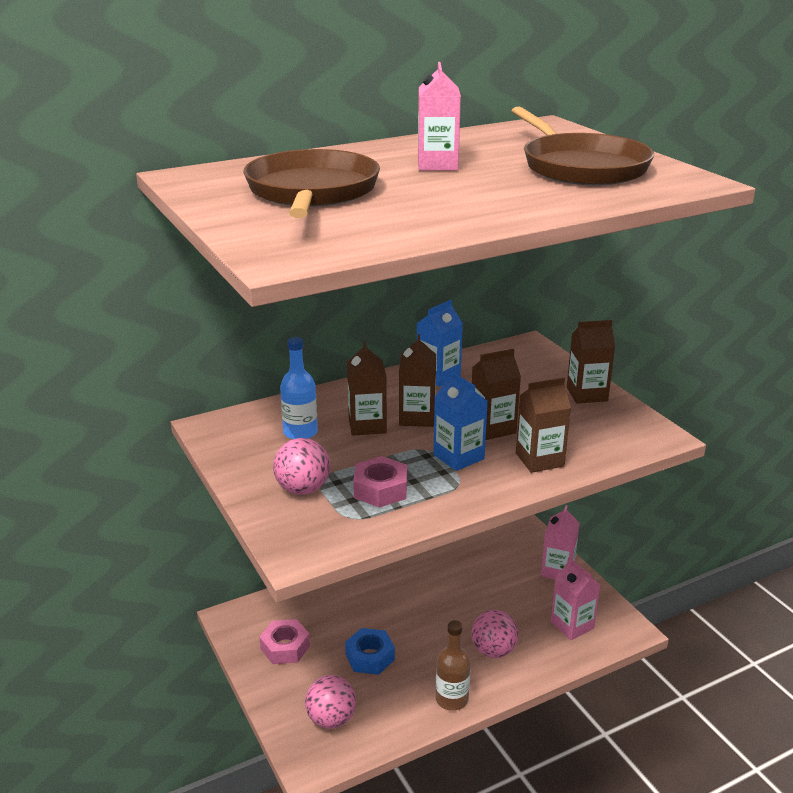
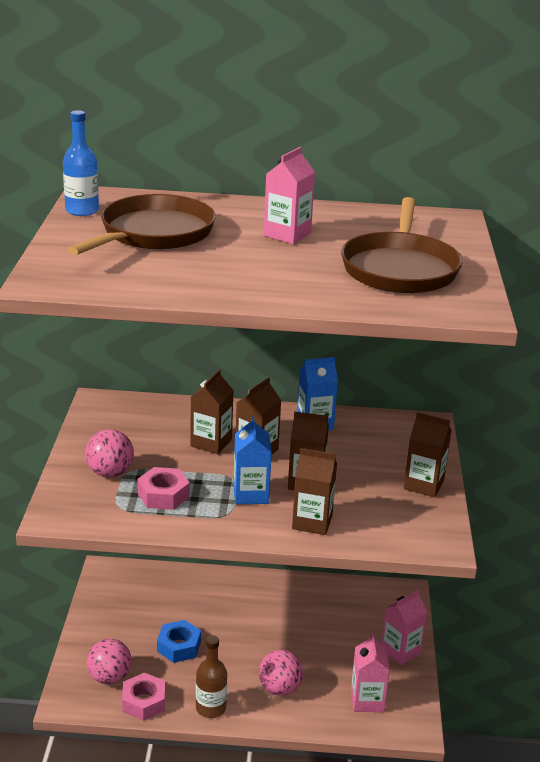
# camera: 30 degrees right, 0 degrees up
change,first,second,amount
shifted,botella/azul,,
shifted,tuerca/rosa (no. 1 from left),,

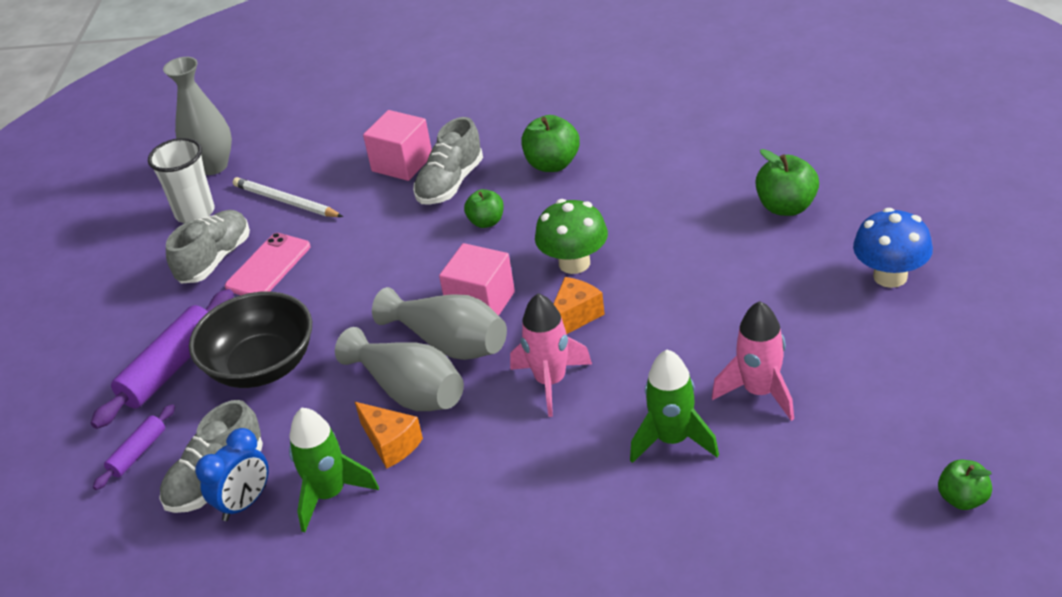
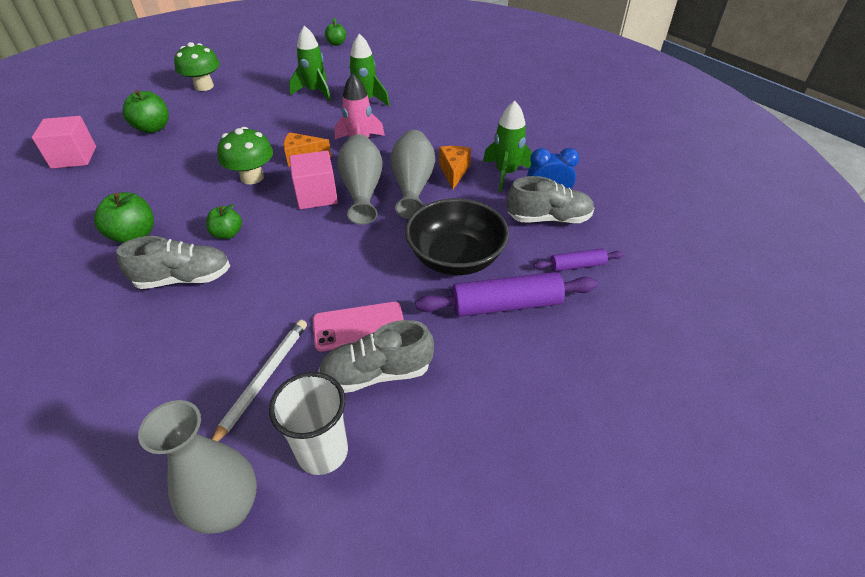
# camera: 135 degrees left, 5 degrees up
change,first,second,amount
shifted,cubo/rosa (no. 1 from left),,
repainted,seta/azul,seta/verde (no. 1 from left),
rotated,lápiz/blanco,,150 degrees counterclockwise
repainted,cohete/rosa (no. 2 from left),cohete/verde (no. 1 from left),

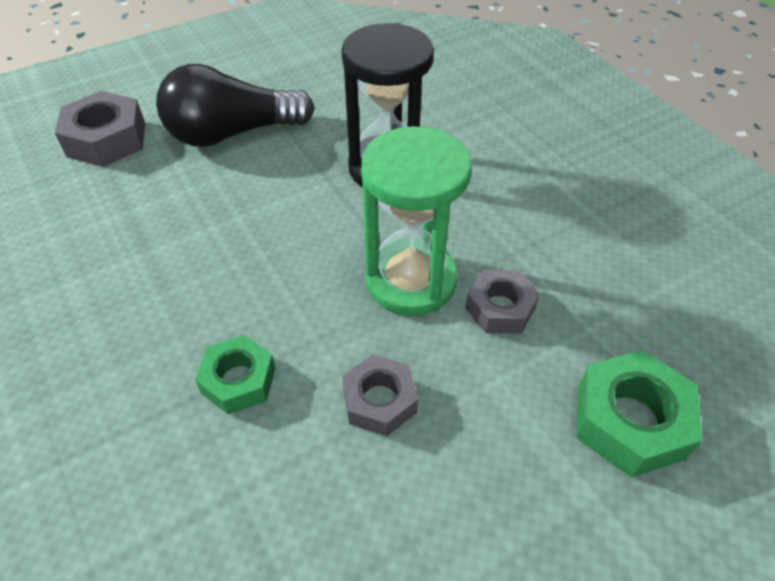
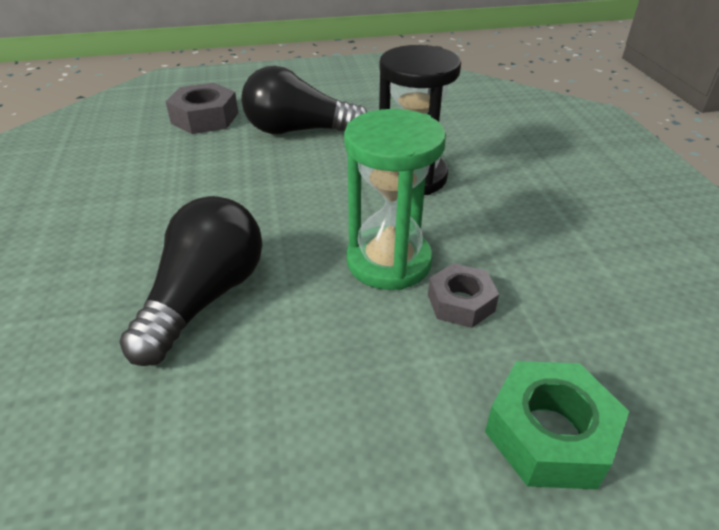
# camera: 20 degrees right, 10 degrees down
change,first,second,amount
swapped,tuerca/verde (no. 1 from left),bombilla/negro (no. 1 from left),
gone,tuerca/gris (no. 2 from left),,

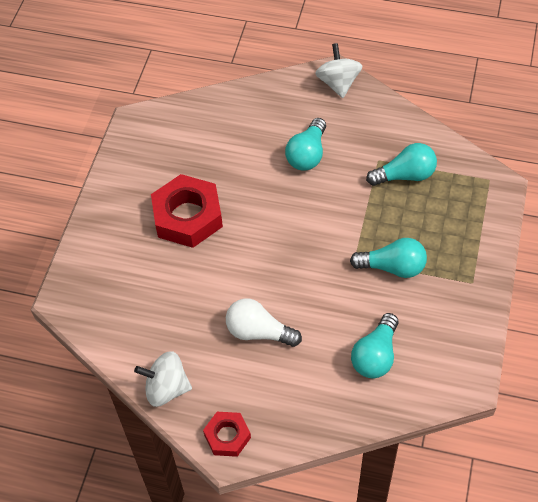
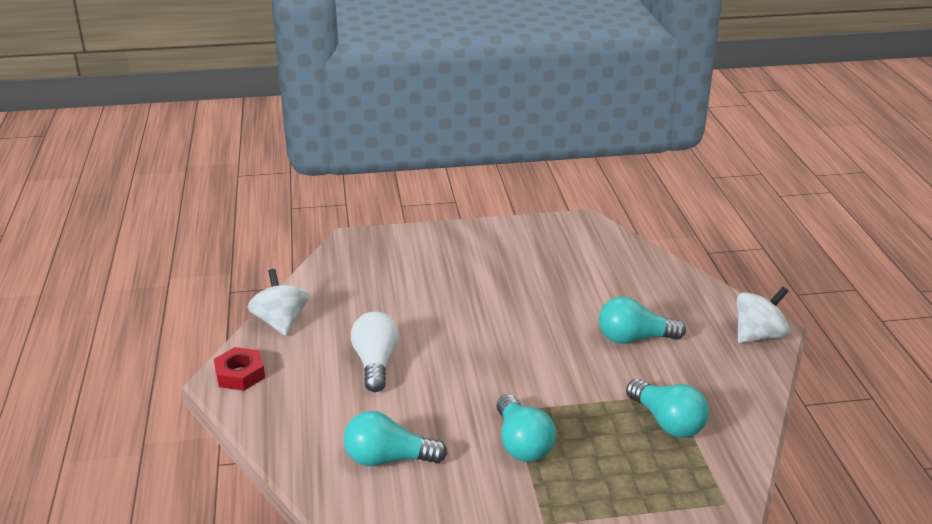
# camera: 65 degrees right, 25 degrees down
change,first,second,amount
gone,tuerca/rojo (no. 1 from left),,

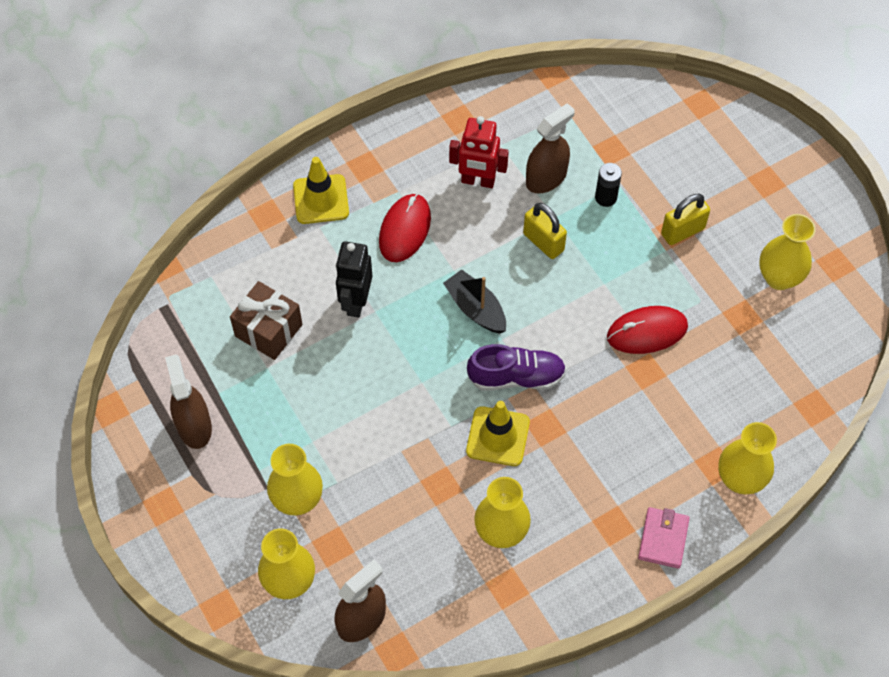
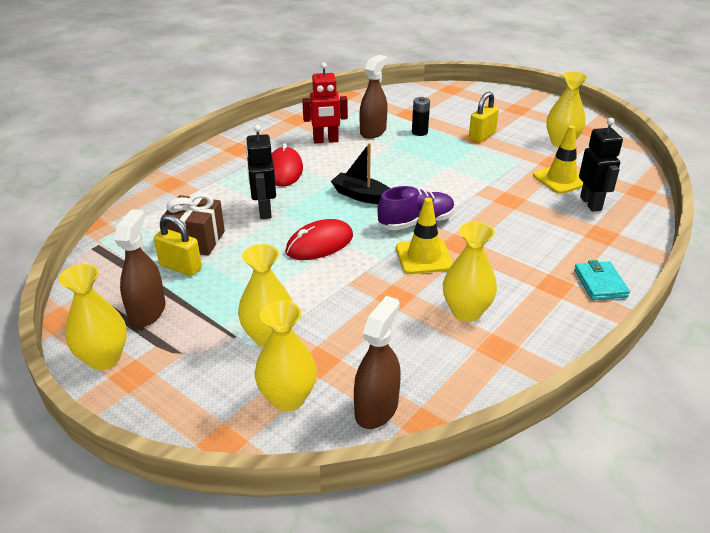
# camera: 20 degrees left, 25 degrees down
change,first,second,amount
shifted,florero/amarillo (no. 4 from left in the first image),florero/amarillo (no. 1 from left),
rotated,pulverizador/marrón (no. 1 from left),,45 degrees clockwise
shifted,candado/amarillo (no. 1 from left),,
shifted,ratón/rojo (no. 2 from left),,
shifted,cono de tráfico/amarillo (no. 1 from left in the first image),cono de tráfico/amarillo (no. 2 from left),
repainted,cartera/rosa,cartera/turquesa,
new,,robot/negro (no. 2 from left),

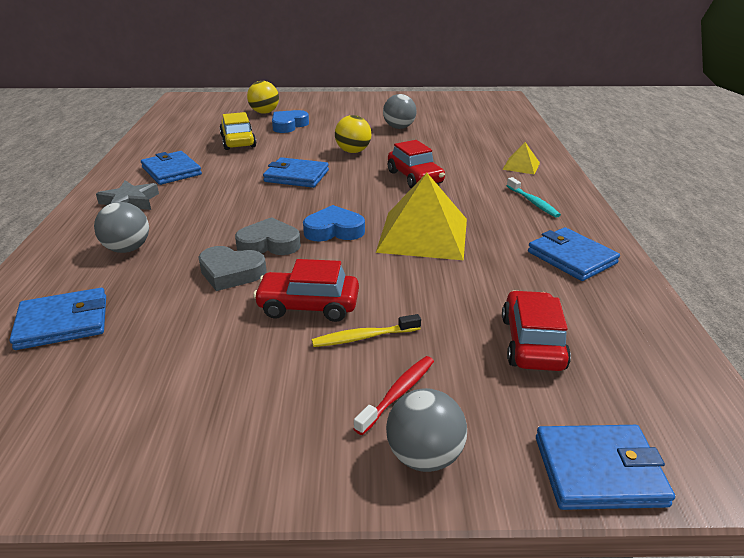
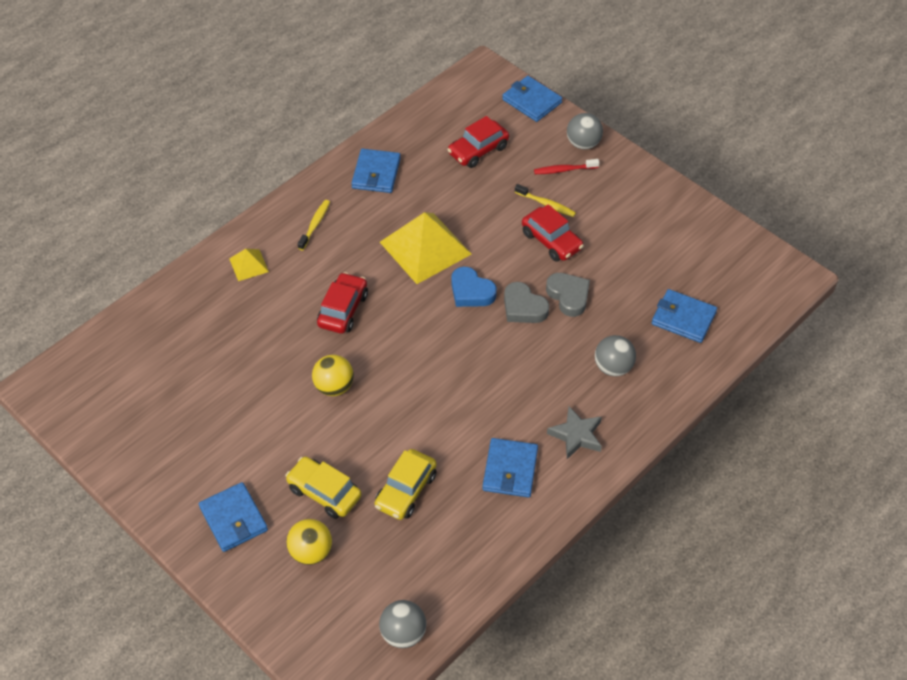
# camera: 135 degrees left, 20 degrees up
change,first,second,amount
shifted,cartera/azul (no. 3 from left in the first image),cartera/azul (no. 1 from left),
swapped,corazón/azul (no. 1 from left),coche/amarillo (no. 1 from left),
repainted,cepillo de dientes/turquesa,cepillo de dientes/amarillo (no. 1 from left),
shifted,pelota/gris (no. 2 from left in the first image),pelota/gris (no. 1 from left),

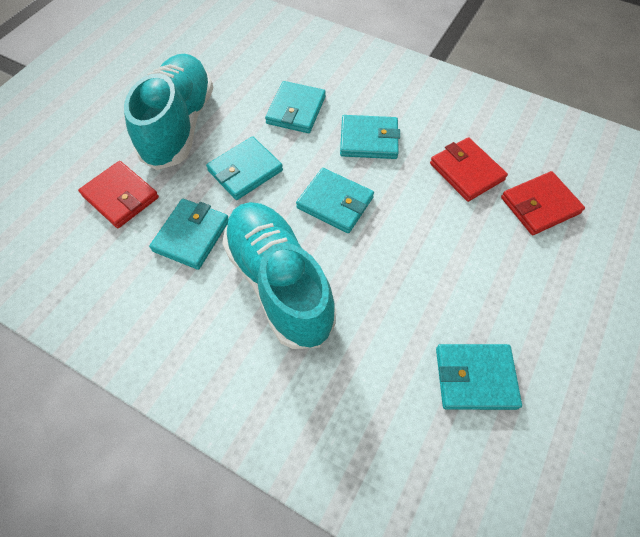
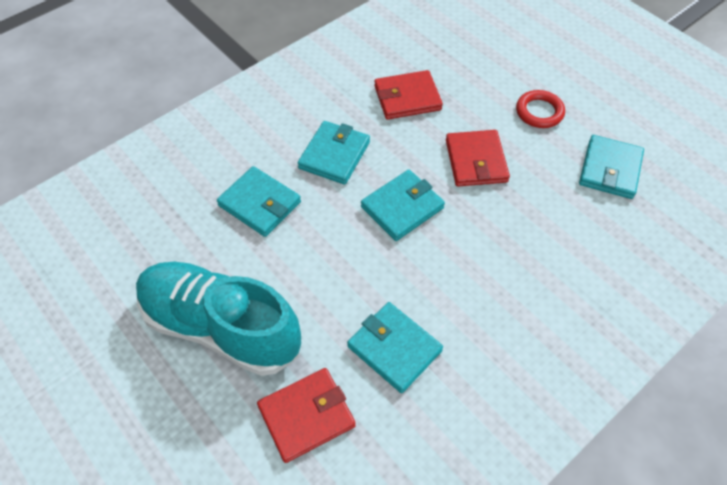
# camera: 70 degrees left, 5 degrees down
change,first,second,amount
shifted,cartera/rojo (no. 3 from left),,
new,,anillo/rojo,
gone,cartera/turquesa (no. 2 from left),,
gone,zapato/turquesa (no. 2 from left),,

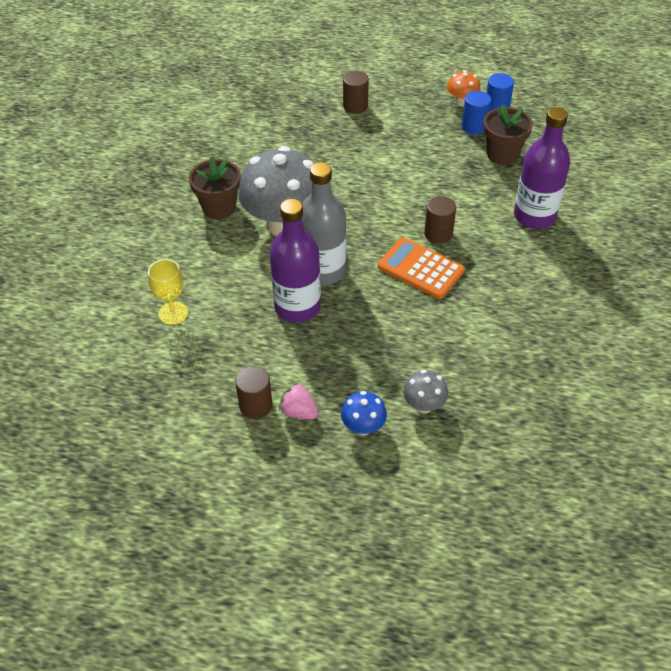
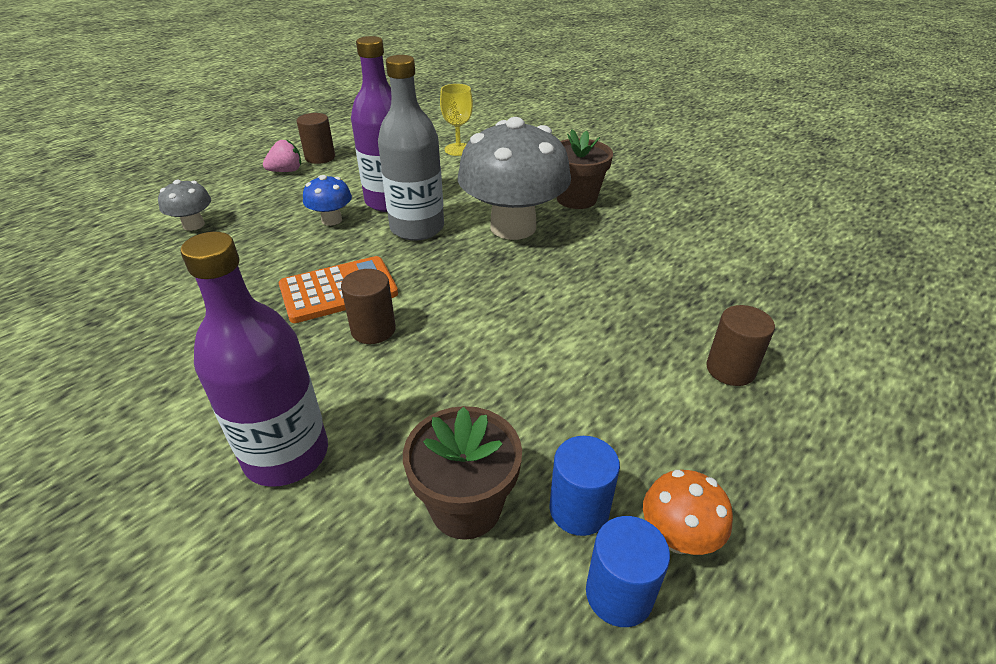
# camera: 120 degrees right, 10 degrees down
change,first,second,amount
shifted,seta/azul,,

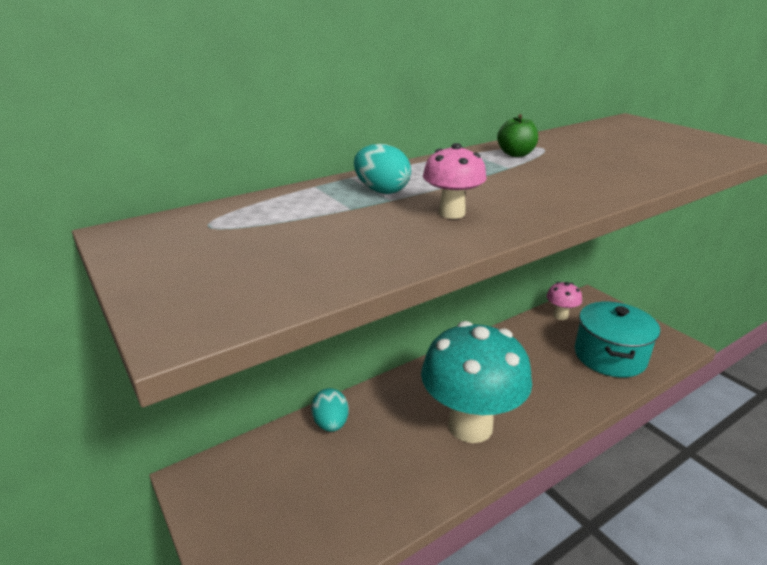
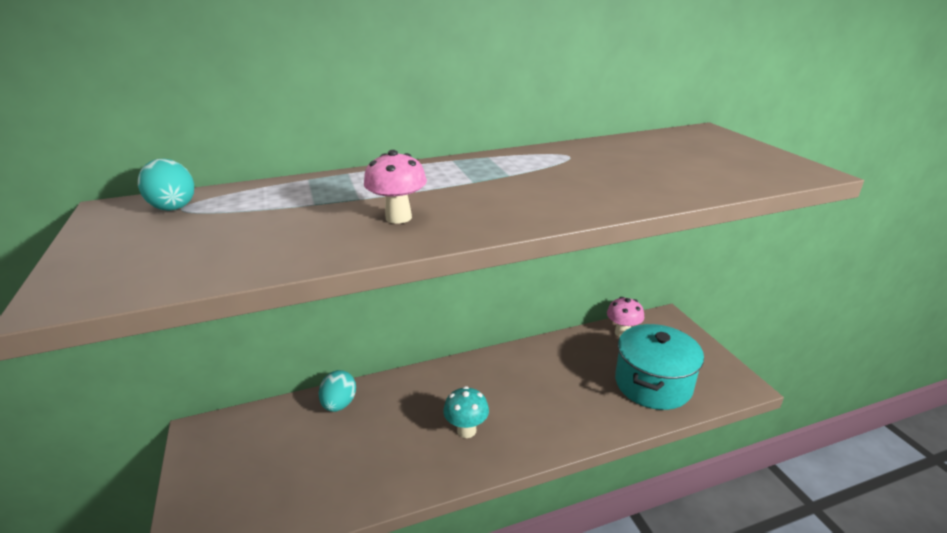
# camera: 15 degrees right, 0 degrees up
change,first,second,amount
shifted,huevo/turquesa (no. 2 from left in the first image),huevo/turquesa (no. 1 from left),
scaled,seta/turquesa,,x0.43
gone,manzana/verde,,

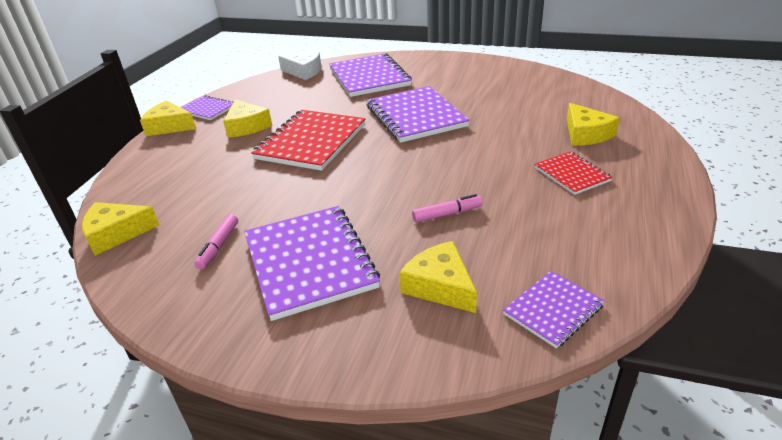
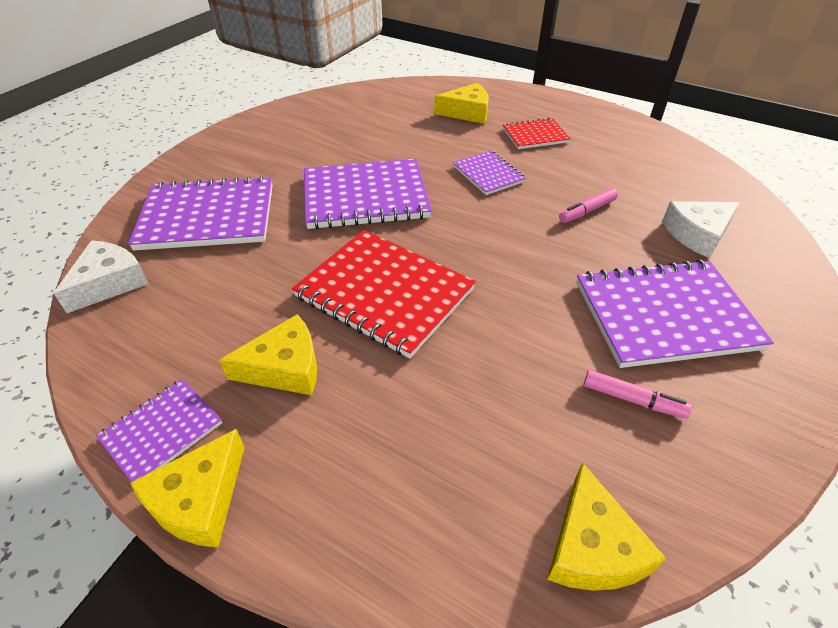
# camera: 80 degrees left, 10 degrees up
change,first,second,amount
shifted,cuaderno/morado (no. 5 from left in the first image),cuaderno/morado (no. 4 from left),
rotated,rotulador/rosa (no. 2 from left in the first image),rotulador/rosa (no. 1 from left),120 degrees counterclockwise
repainted,queso/amarillo (no. 4 from left),queso/blanco (no. 2 from left),

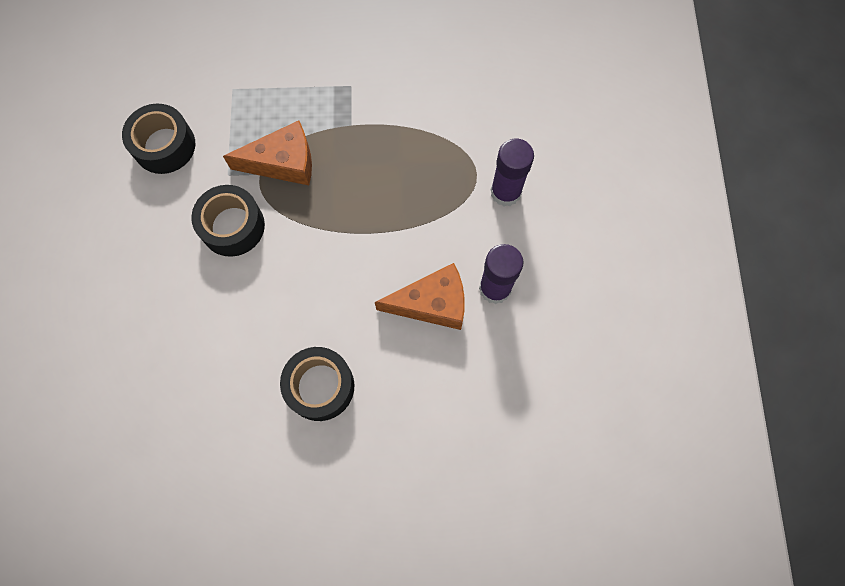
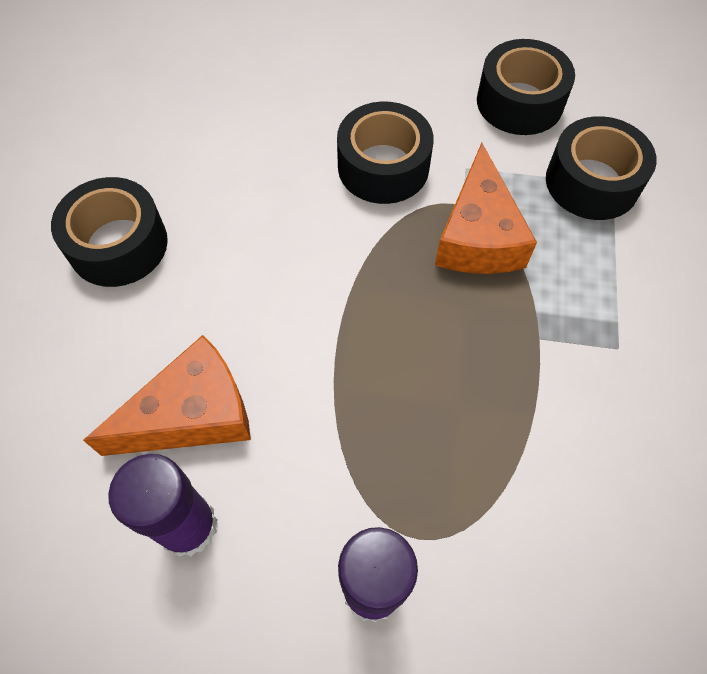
# camera: 100 degrees right, 10 degrees down
change,first,second,amount
rotated,queso/naranja (no. 2 from left in the first image),queso/naranja (no. 1 from left),120 degrees counterclockwise
new,,cinta adhesiva/negro (no. 4 from left),

